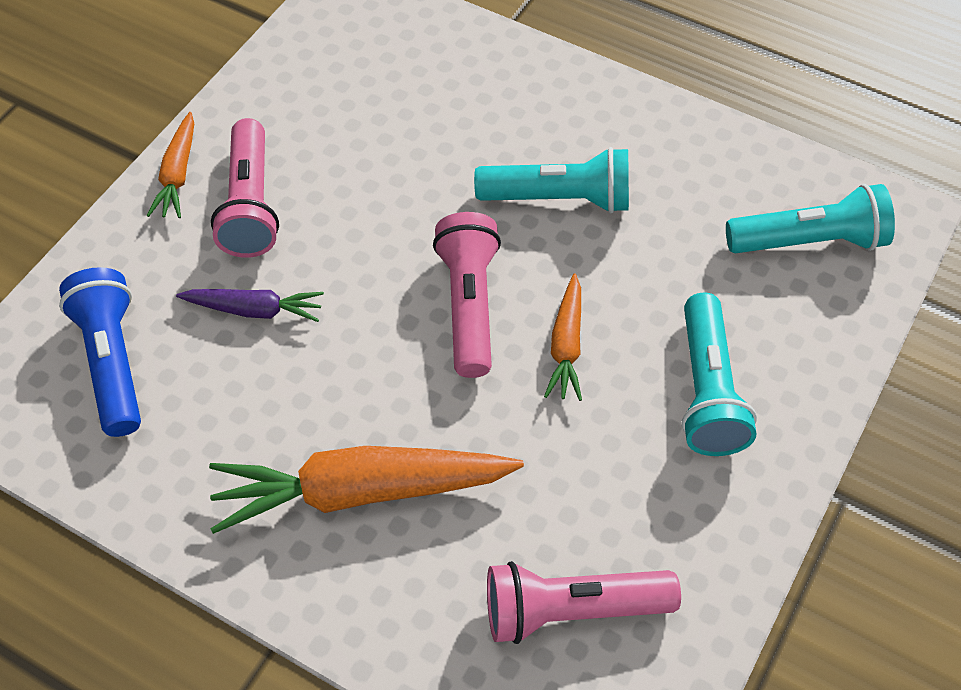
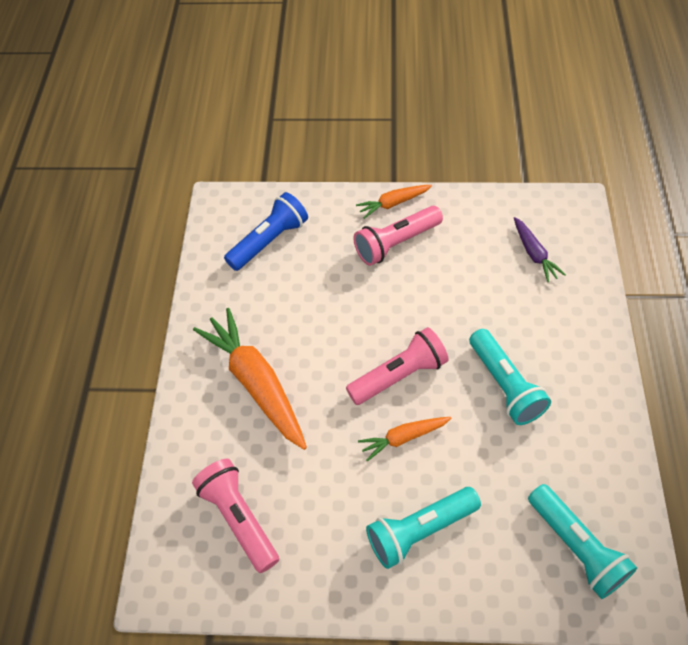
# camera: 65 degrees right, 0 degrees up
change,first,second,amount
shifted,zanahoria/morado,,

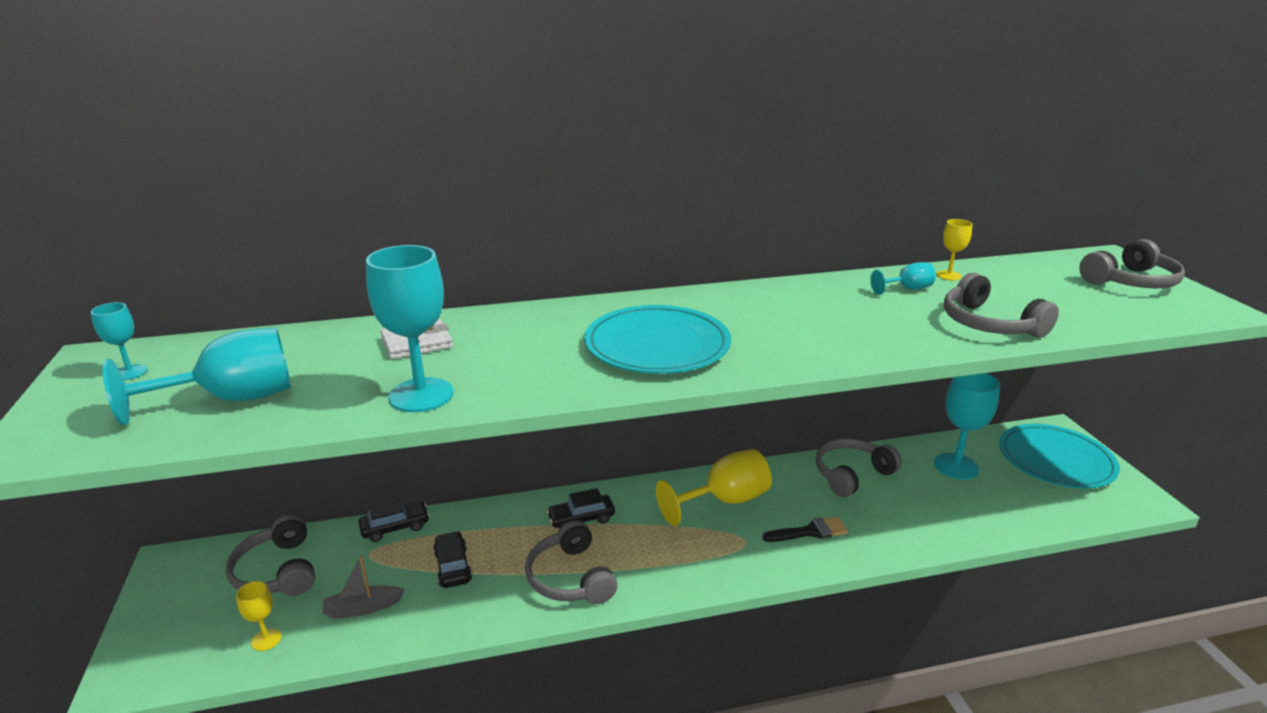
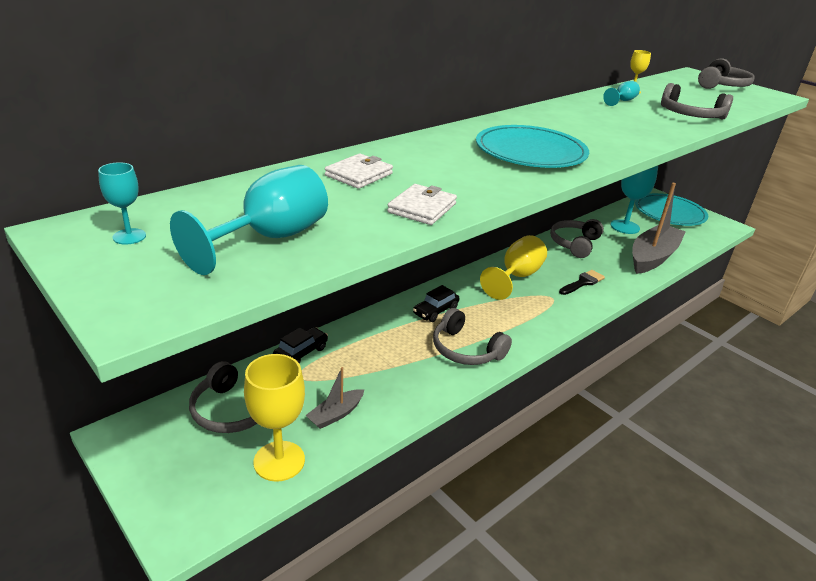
# camera: 30 degrees left, 5 degrees up
change,first,second,amount
scaled,copa/amarillo (no. 1 from left),,x1.99
swapped,copa/turquesa (no. 3 from left),cartera/blanco (no. 2 from left),
new,,barco/gris (no. 2 from left),
gone,coche/negro (no. 2 from left),,

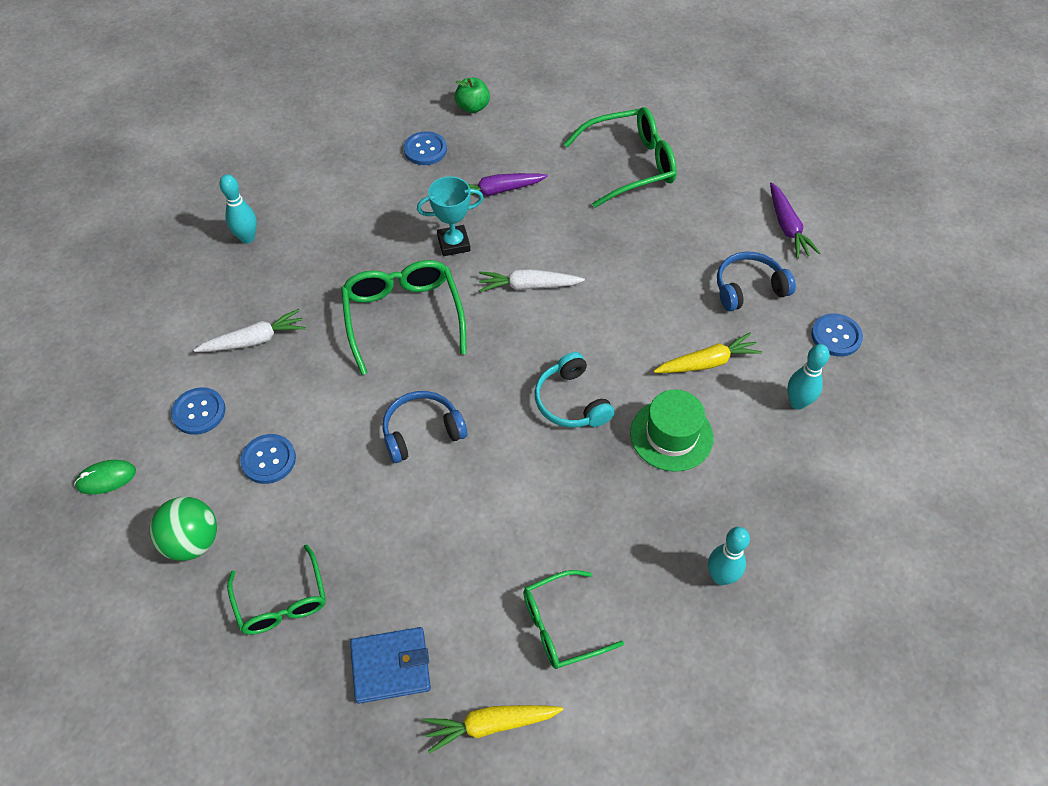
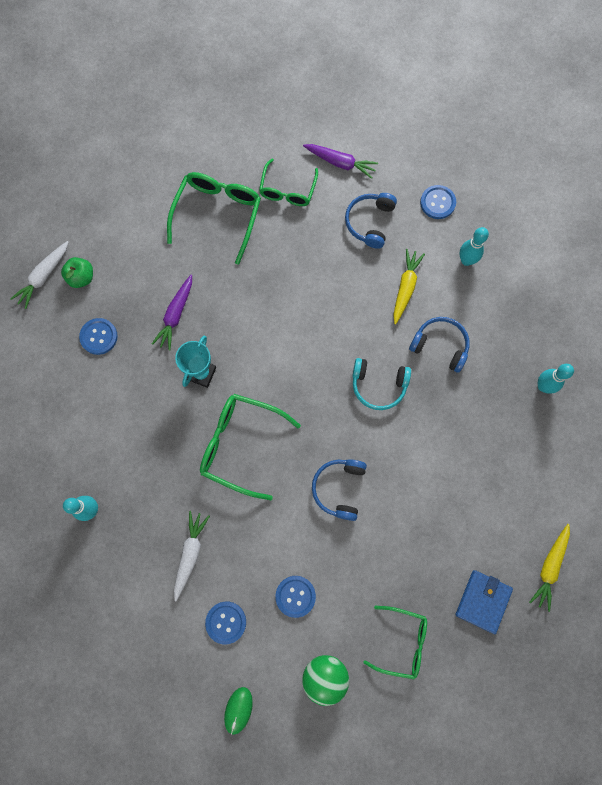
# camera: 55 degrees left, 20 degrees up
change,first,second,amount
shifted,zanahoria/blanco (no. 2 from left in the first image),zanahoria/blanco (no. 1 from left),
shifted,gafas/verde (no. 3 from left),,
swapped,sombrero/verde,auriculares/azul (no. 3 from left),

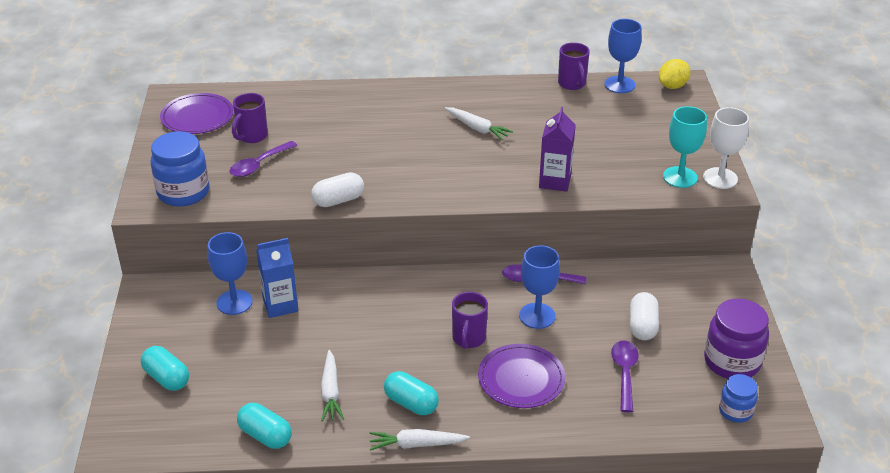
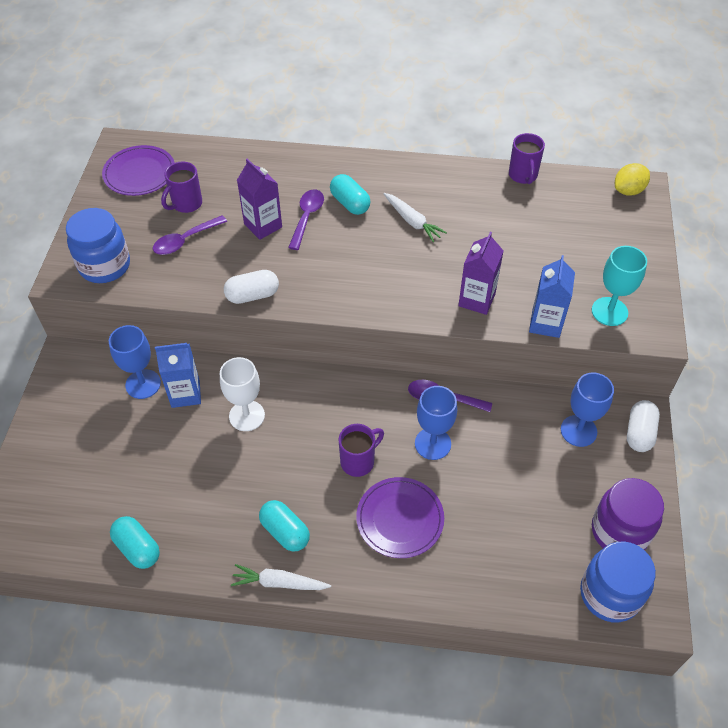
# camera: 10 degrees right, 15 degrees up
change,first,second,amount
shifted,copa/blanco,,
new,,cartón de leche/morado (no. 1 from left),
shifted,cuchara/morado (no. 3 from left in the first image),cuchara/morado (no. 2 from left),
shifted,cápsula/turquesa (no. 1 from left in the first image),cápsula/turquesa (no. 3 from left),
rotated,taza/morado (no. 2 from left),,150 degrees counterclockwise
new,,cartón de leche/azul (no. 2 from left),
shifted,copa/azul (no. 3 from left),,
scaled,tarro/azul (no. 2 from left),,x1.74
shifted,cápsula/blanco (no. 2 from left),,
gone,zanahoria/blanco (no. 1 from left),,

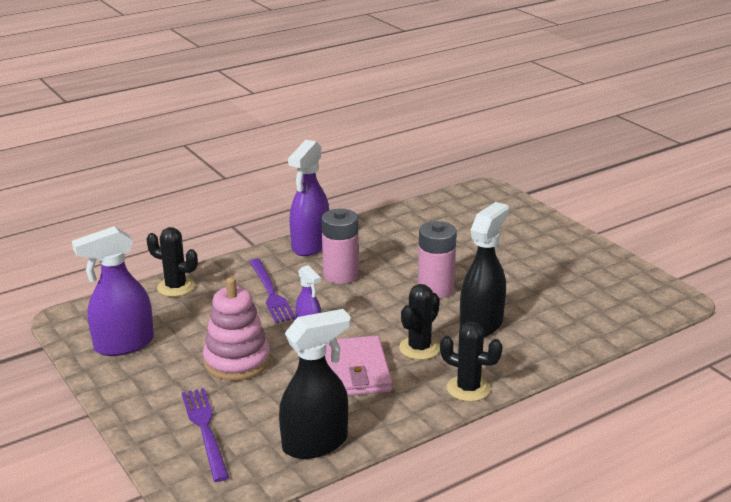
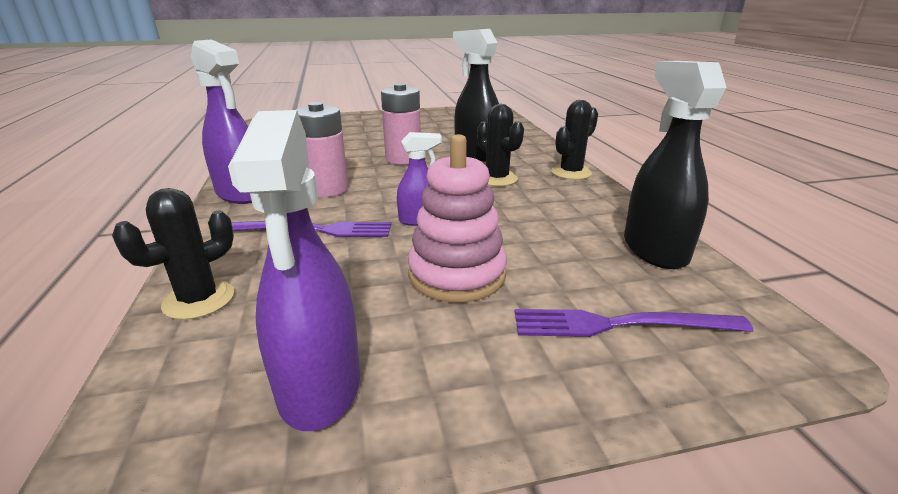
# camera: 70 degrees left, 0 degrees up
change,first,second,amount
gone,cartera/rosa,,

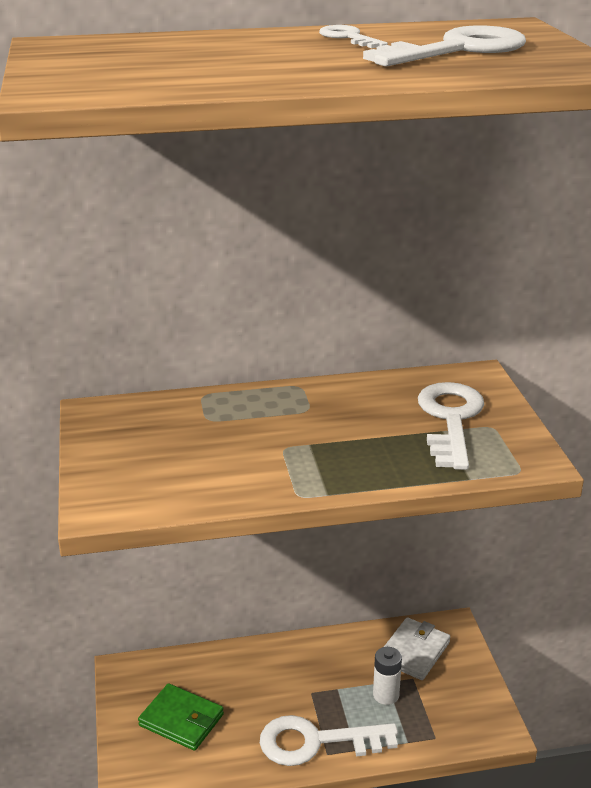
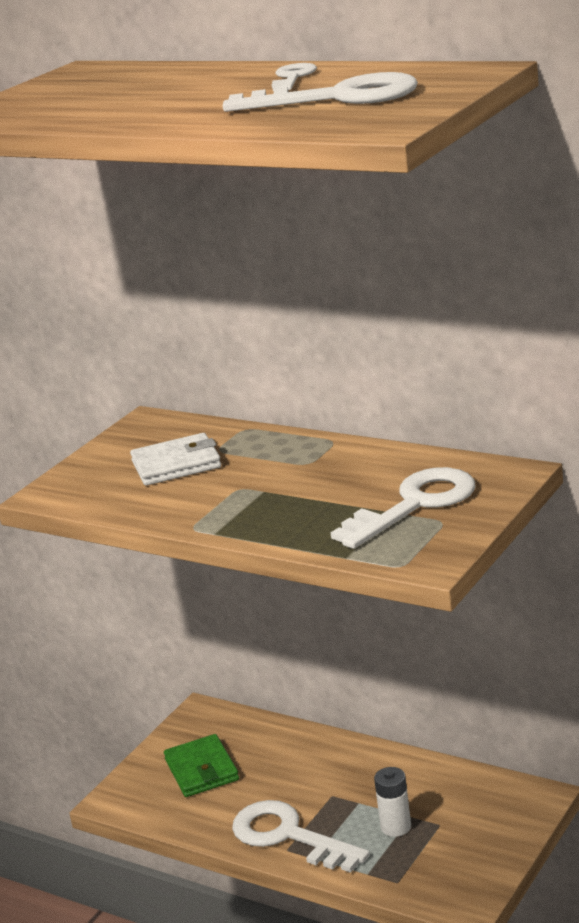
# camera: 45 degrees right, 5 degrees down
change,first,second,amount
shifted,cartera/blanco,,

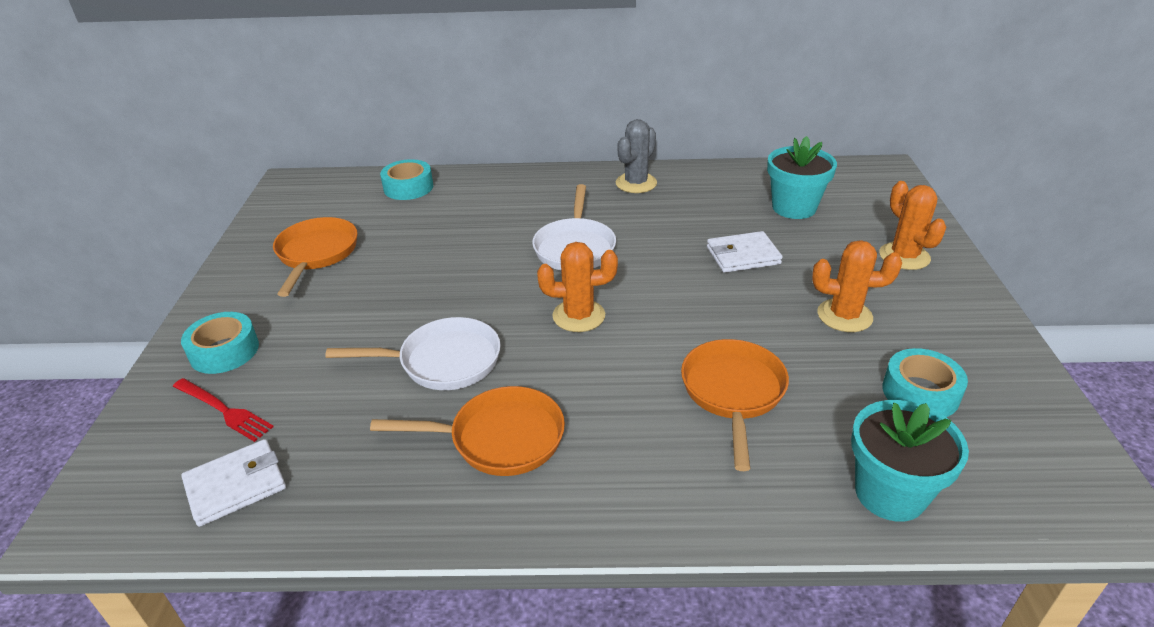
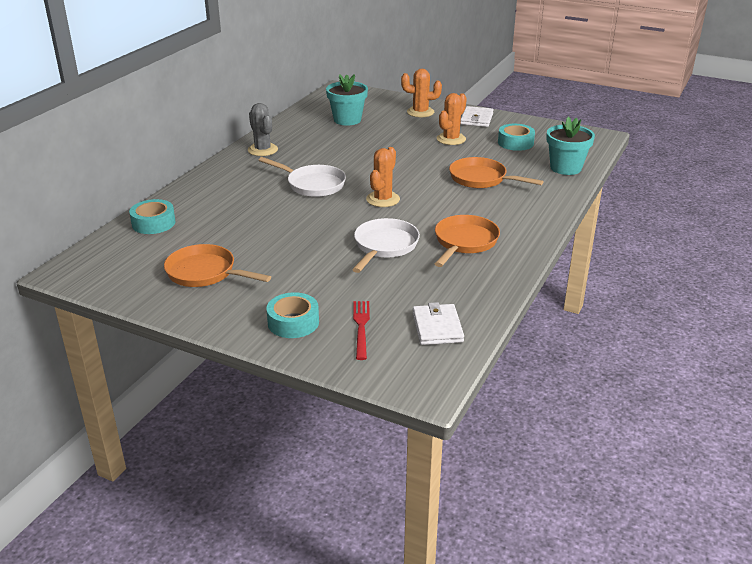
# camera: 65 degrees left, 5 degrees down
change,first,second,amount
rotated,tenedor/rojo,,60 degrees counterclockwise
shifted,cartera/blanco (no. 2 from left),,

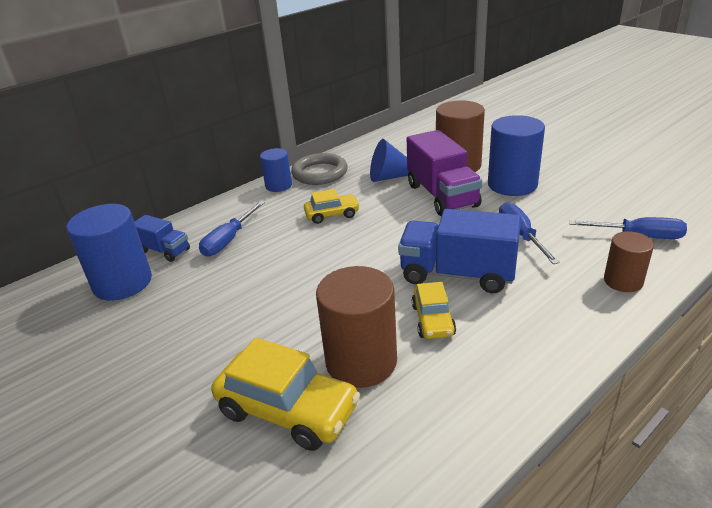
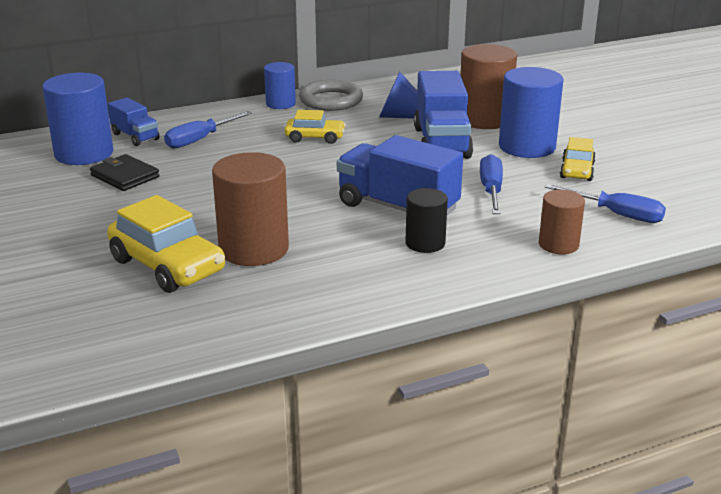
# camera: 15 degrees right, 5 degrees down
change,first,second,amount
new,,cartera/negro,
new,,cilindro/negro,
repainted,camión/morado,camión/azul (no. 3 from left),
shifted,coche/amarillo (no. 3 from left),,

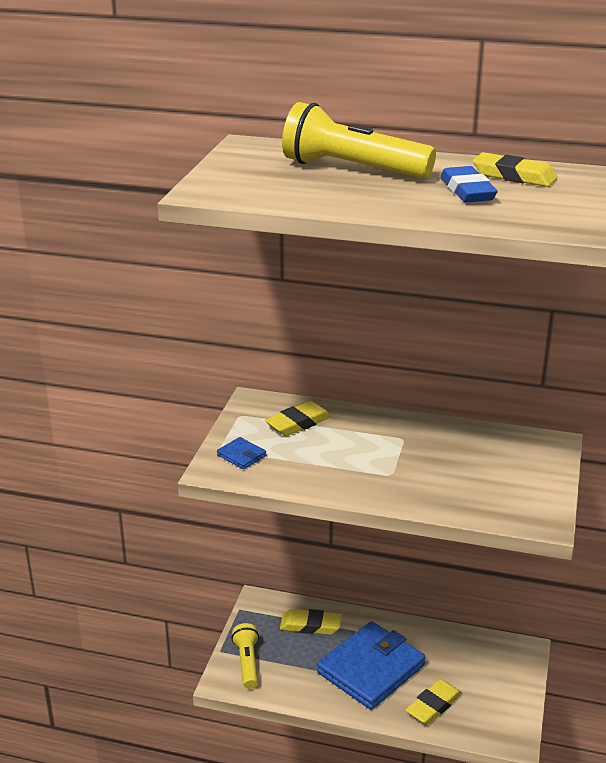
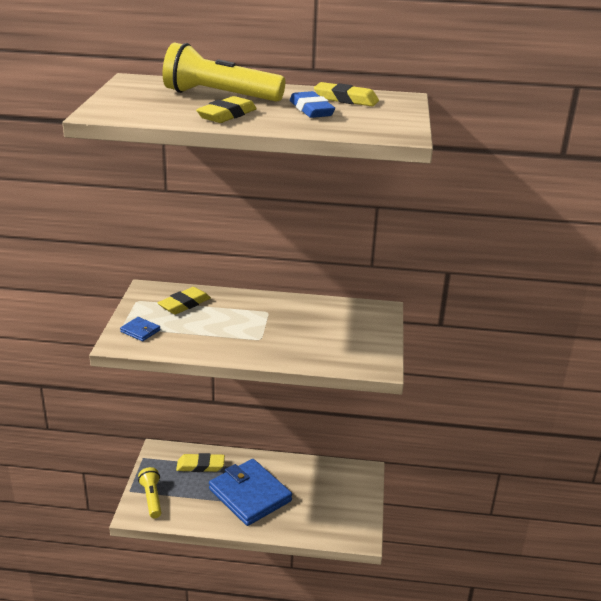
# camera: 10 degrees left, 0 degrees up
change,first,second,amount
shifted,goma de borrar/amarillo (no. 3 from left),,
rotated,cartera/azul (no. 2 from left),,75 degrees counterclockwise

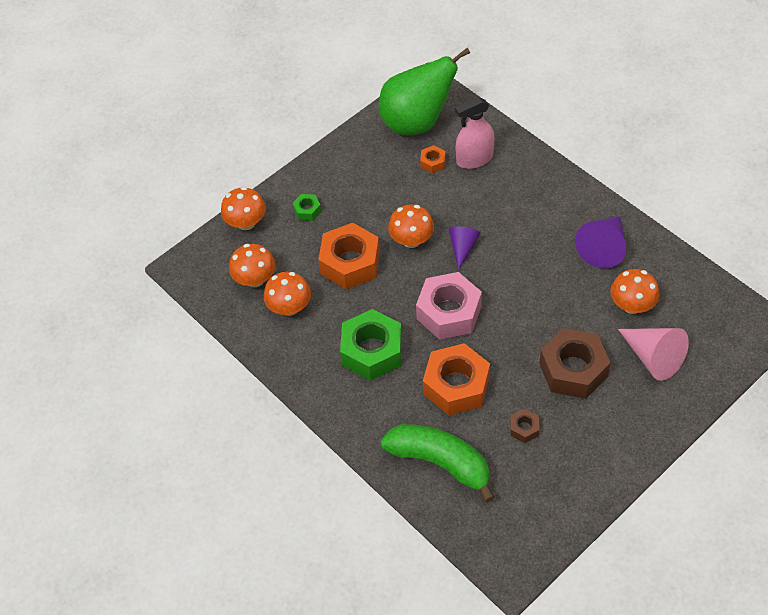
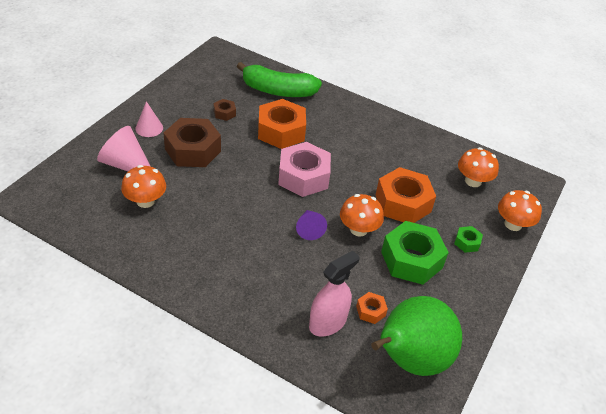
# camera: 155 degrees right, 10 degrees down
change,first,second,amount
new,,cono/rosa (no. 2 from left),
shifted,tuerca/verde (no. 2 from left in the first image),tuerca/verde (no. 1 from left),
gone,seta/naranja (no. 3 from left),,
gone,cono/morado (no. 2 from left),,

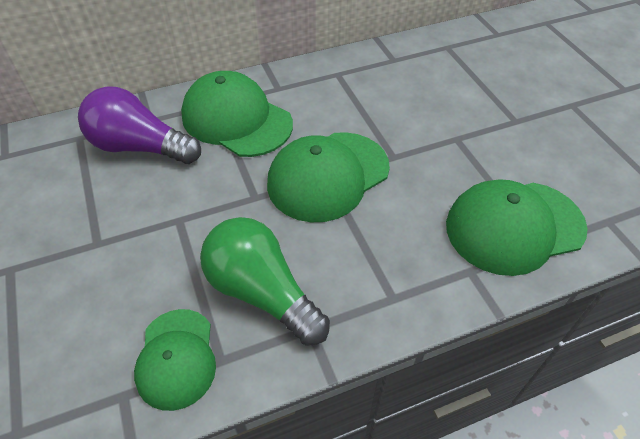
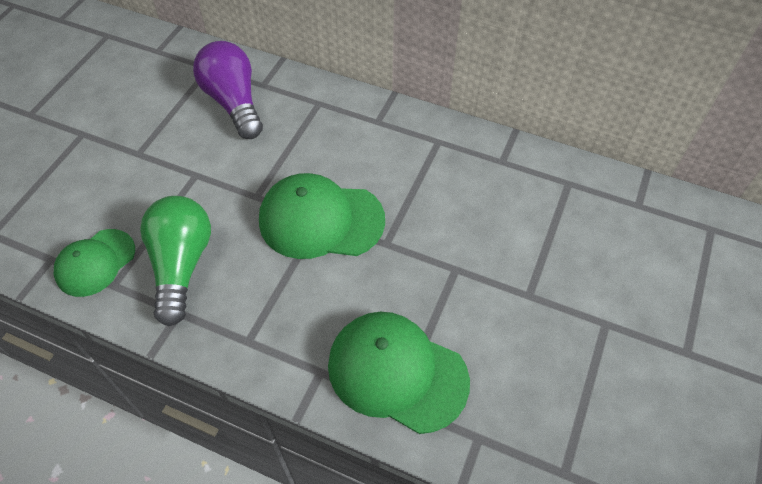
# camera: 45 degrees right, 5 degrees up
change,first,second,amount
gone,gorra/verde (no. 2 from left),,

